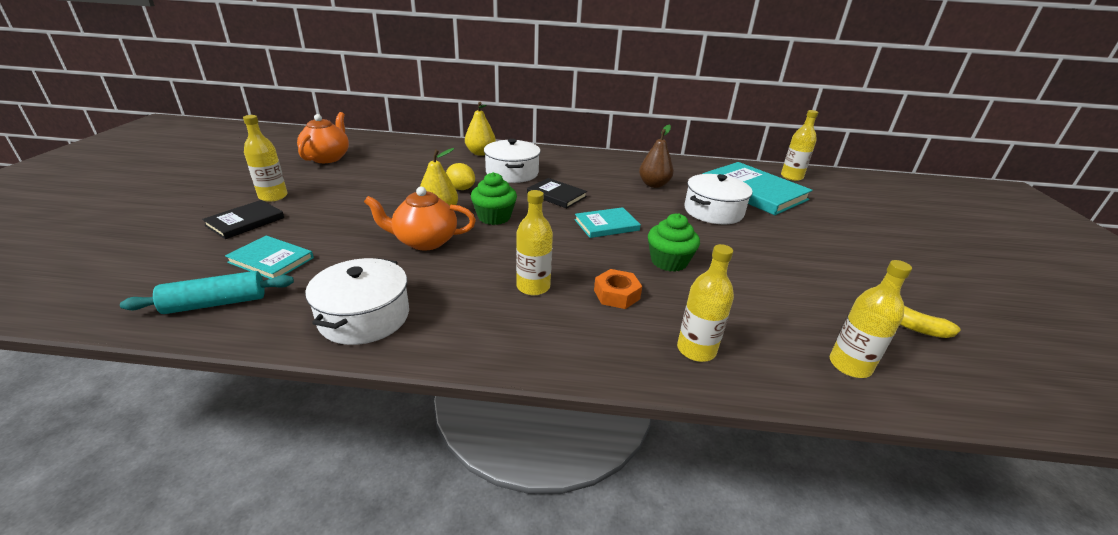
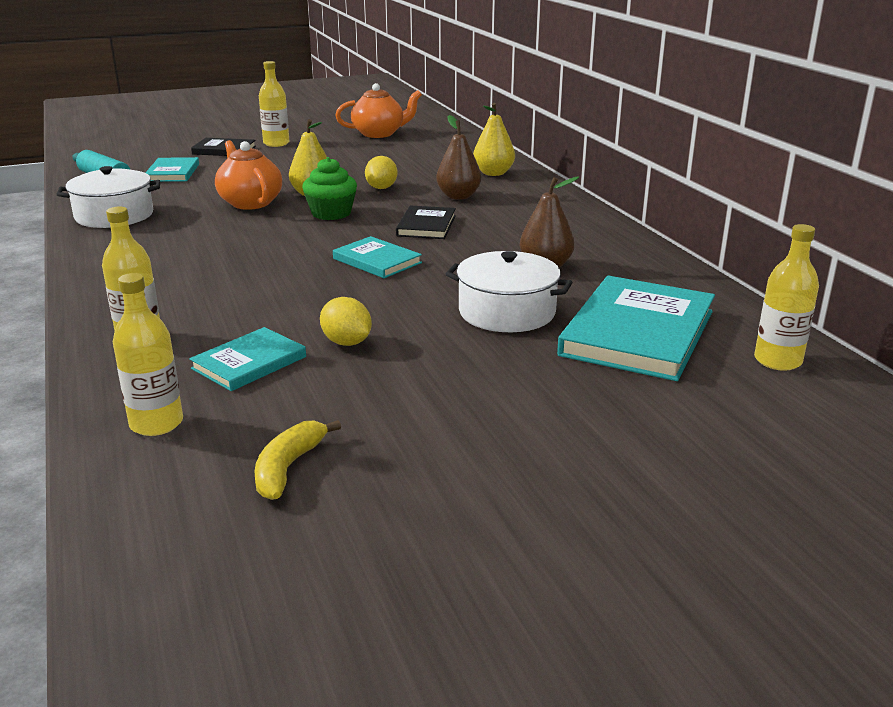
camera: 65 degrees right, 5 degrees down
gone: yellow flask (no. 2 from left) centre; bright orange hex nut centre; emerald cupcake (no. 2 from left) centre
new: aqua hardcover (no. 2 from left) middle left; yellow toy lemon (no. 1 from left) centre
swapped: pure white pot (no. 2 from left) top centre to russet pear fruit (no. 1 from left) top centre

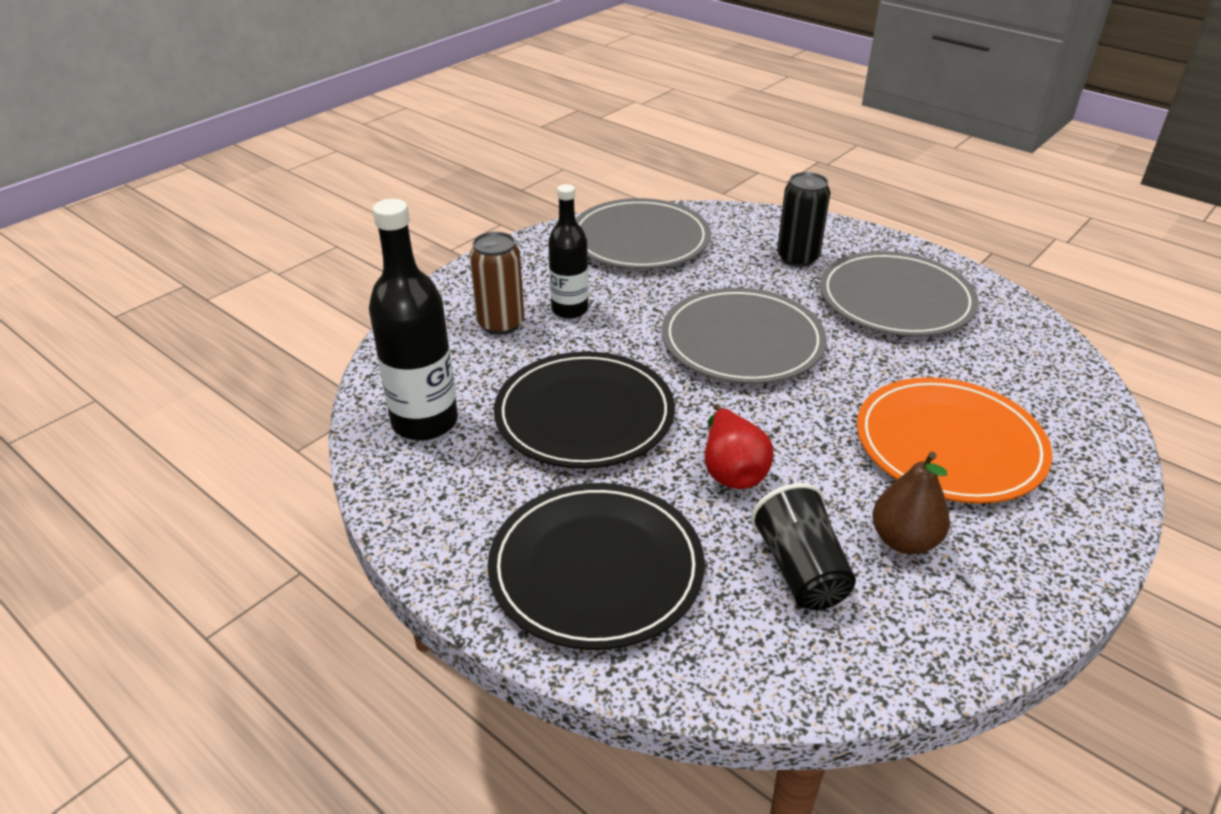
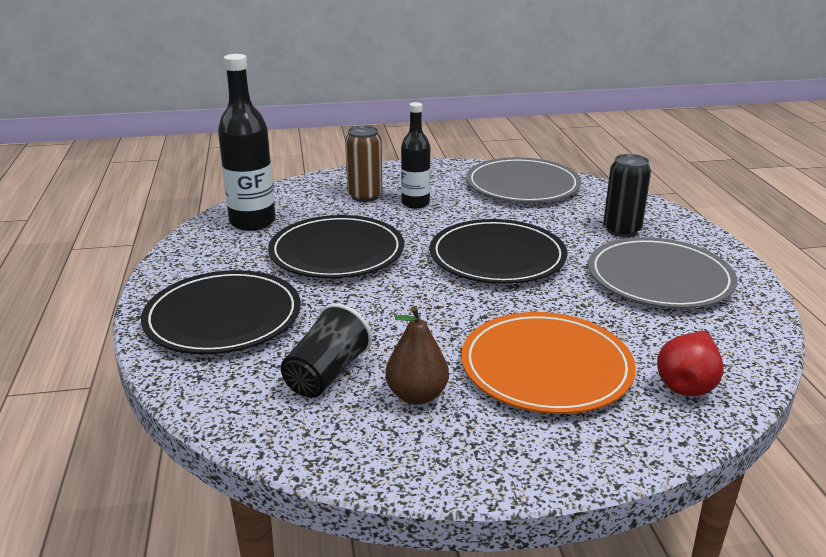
camera: 40 degrees right, 10 degrees down
shifted: crimson pear fruit centre to middle right
repainted: gray flat dish (no. 2 from left) centre to ebony flat dish (no. 3 from left) centre

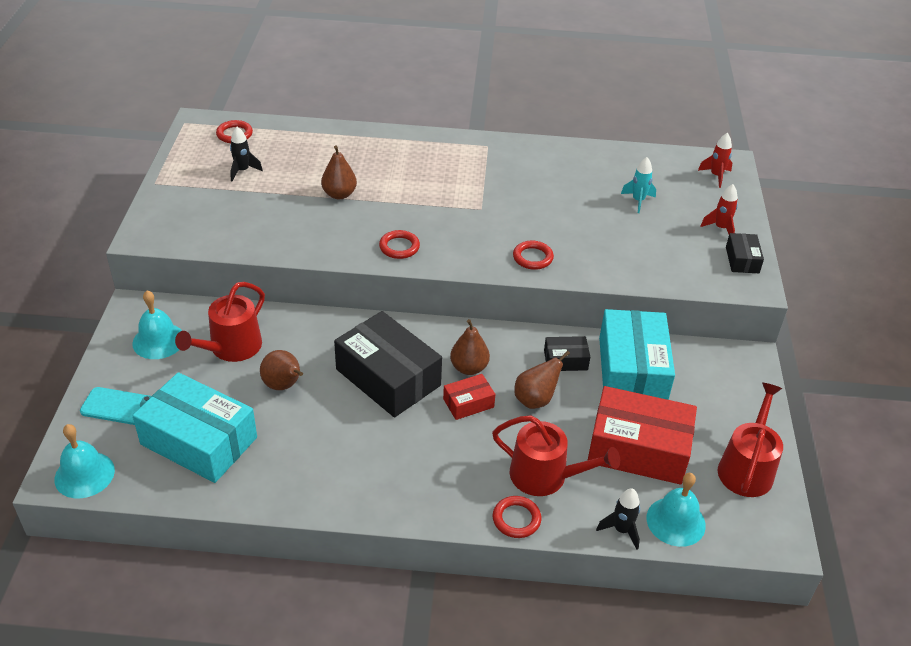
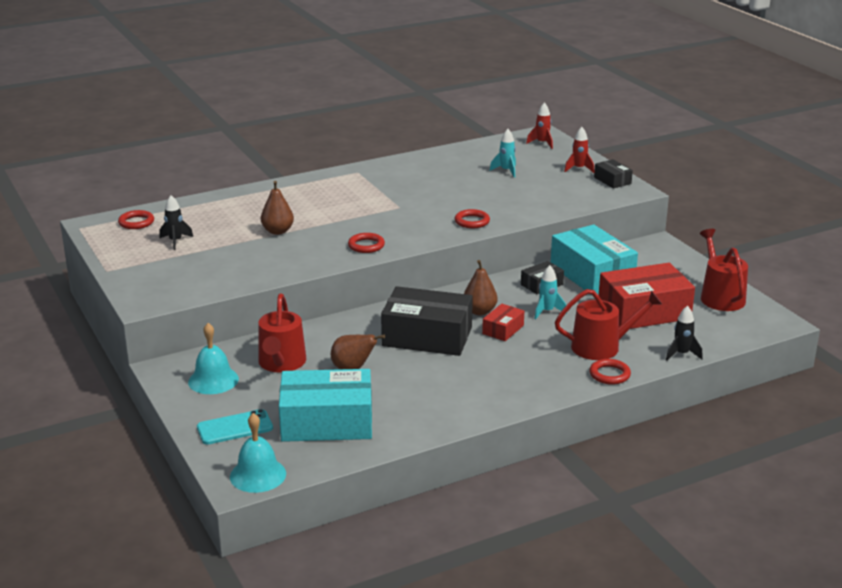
camera: 30 degrees left, 15 degrees down
gone: aqua hand bell (no. 3 from left) bottom right
swapped: russet pear fruit (no. 4 from left) centre to aqua rocket (no. 2 from left) centre

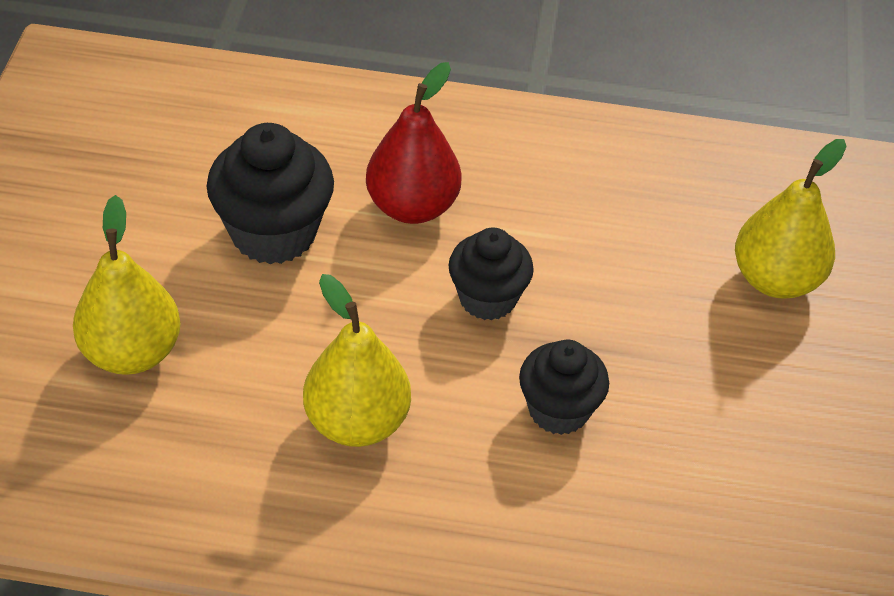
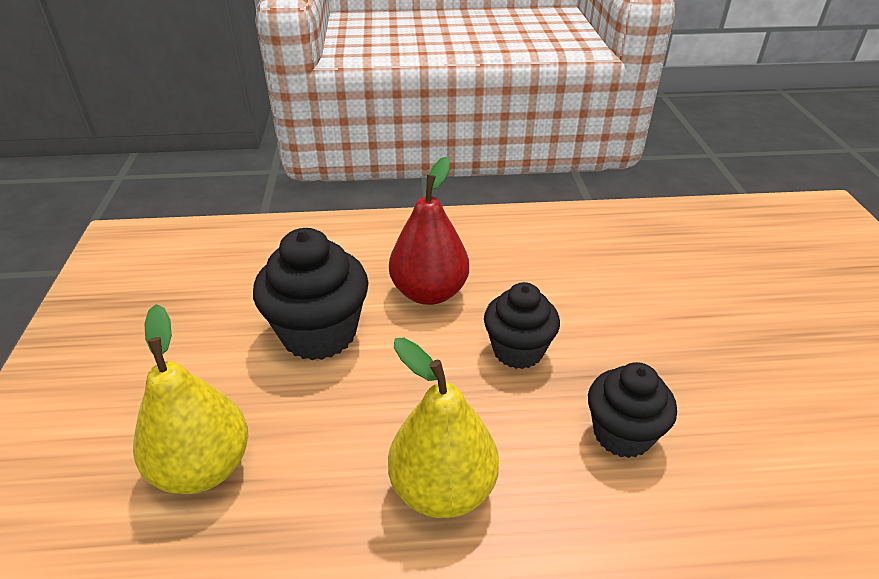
camera: 10 degrees left, 10 degrees down
gone: yellow pear fruit (no. 3 from left) middle right

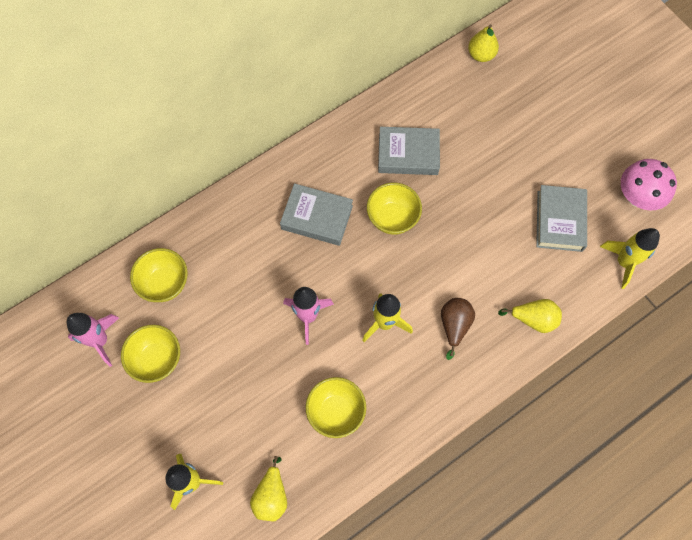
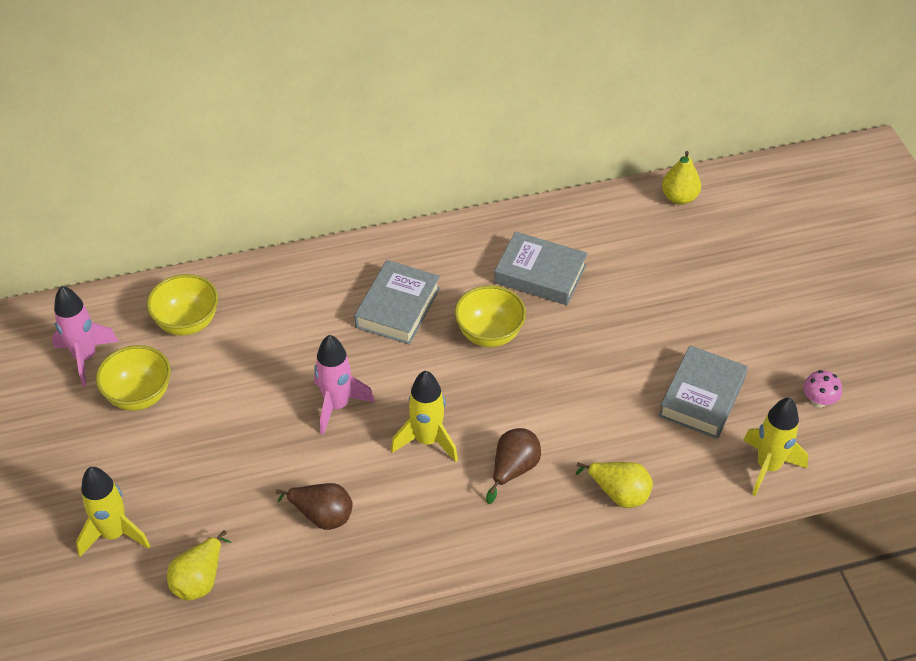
camera: 20 degrees right, 20 degrees down
swapped: yellow deep dish (no. 3 from left) bottom centre to russet pear fruit (no. 1 from left) bottom centre
rotated: gray hardcover (no. 1 from left) centre = centre 75 degrees clockwise
scaled: rosy fungus middle right = middle right x0.53

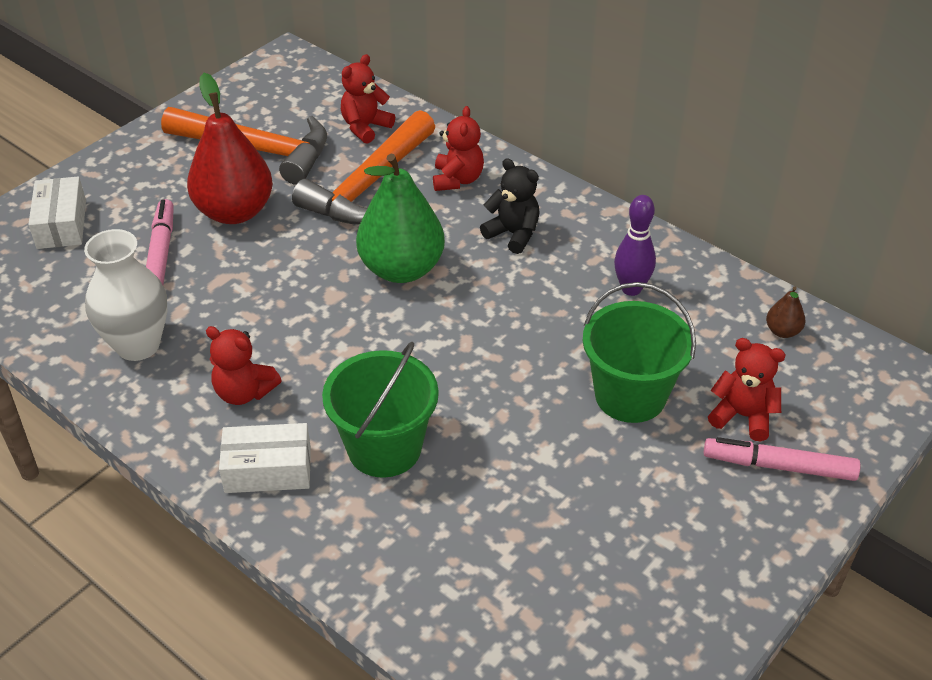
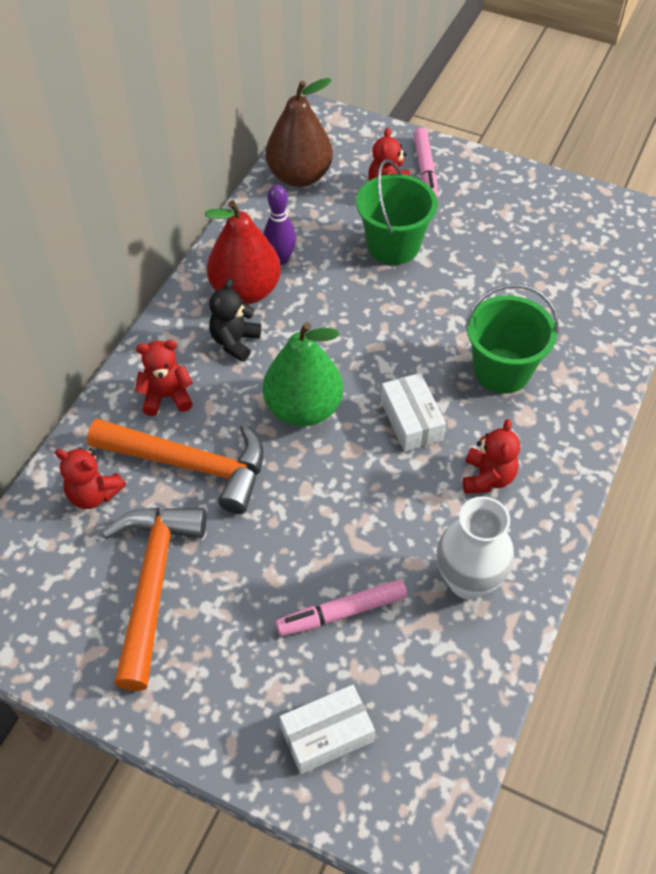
camera: 105 degrees left, 10 degrees up
shifted: crimson pear fruit top left to top centre; pure white parcel (no. 2 from left) bottom left to centre
scaled: russet pear fruit middle right = top centre x2.41

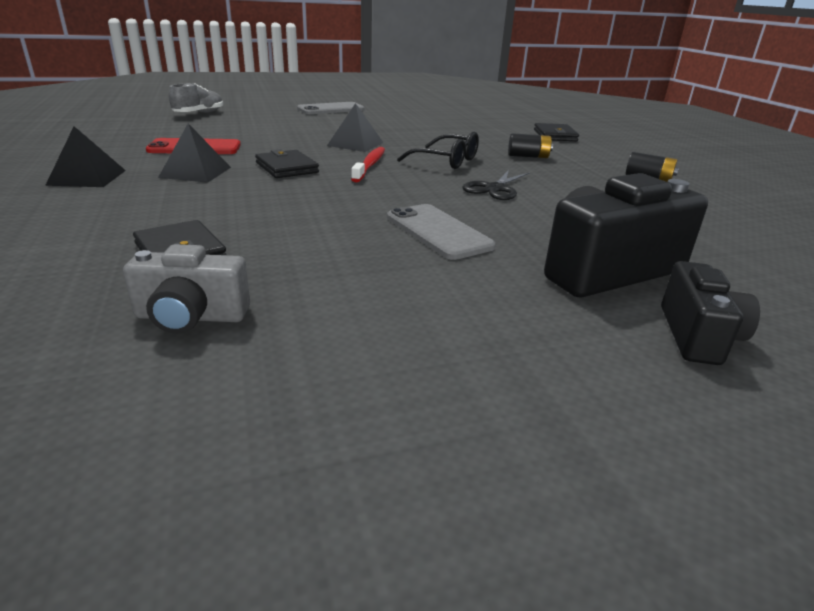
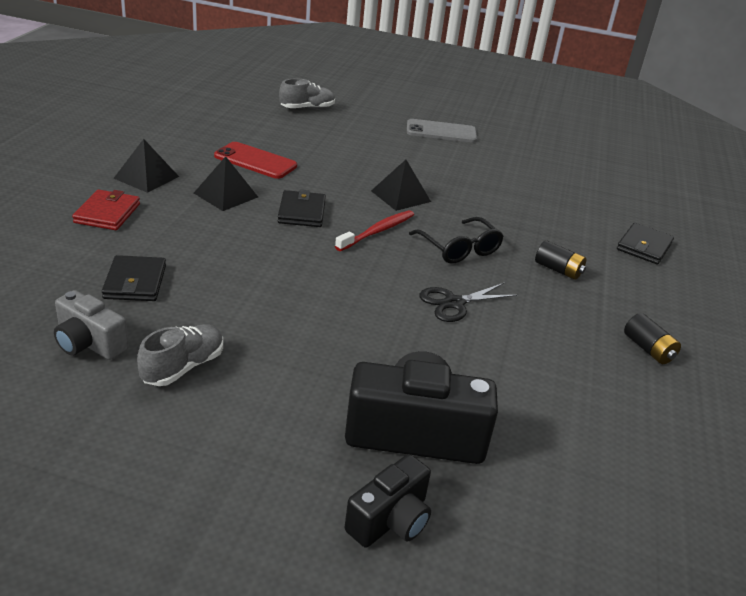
camera: 30 degrees right, 5 degrees up
gone: gray smartphone (no. 2 from left) centre
new: crimson card wallet middle left; gray shoe (no. 1 from left) middle left

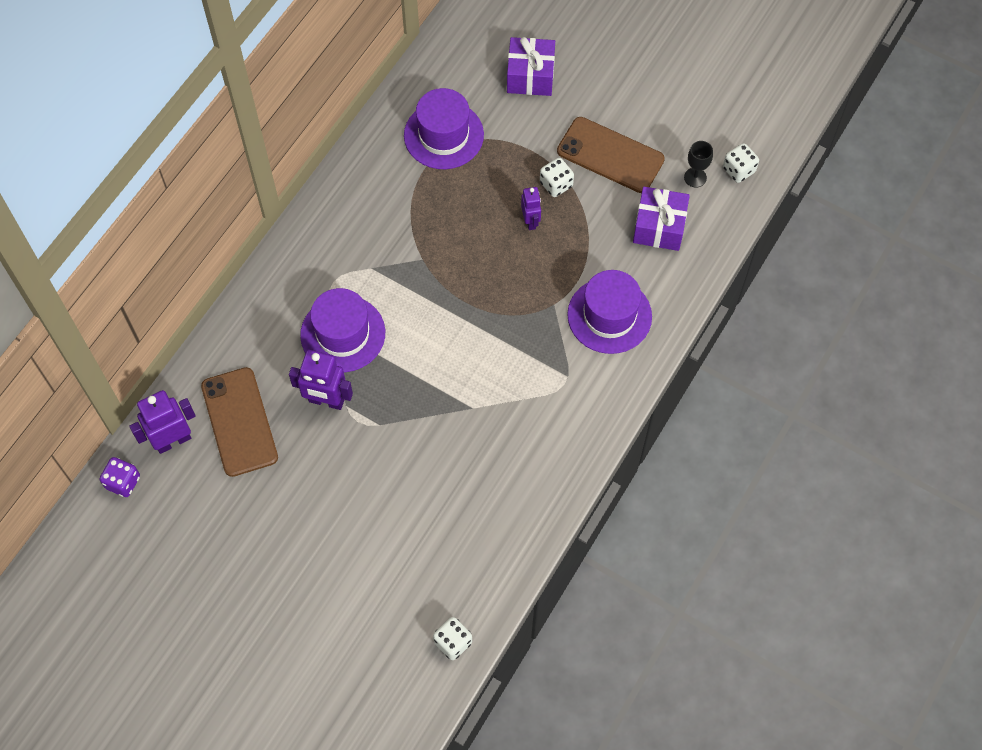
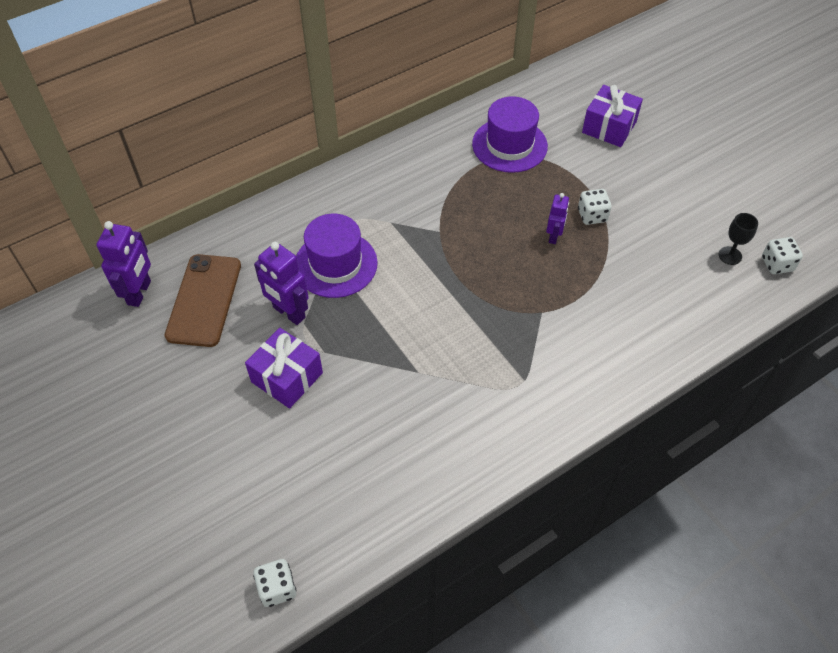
camera: 25 degrees right, 10 degrees down
gone: royal purple game die middle left; russet smartphone (no. 2 from left) top centre; royal purple hat (no. 3 from left) centre
shifted: royal purple gift (no. 2 from left in the first image) top right to royal purple gift (no. 1 from left) centre
rotated: royal purple robot figure (no. 1 from left) middle left = middle left 105 degrees clockwise

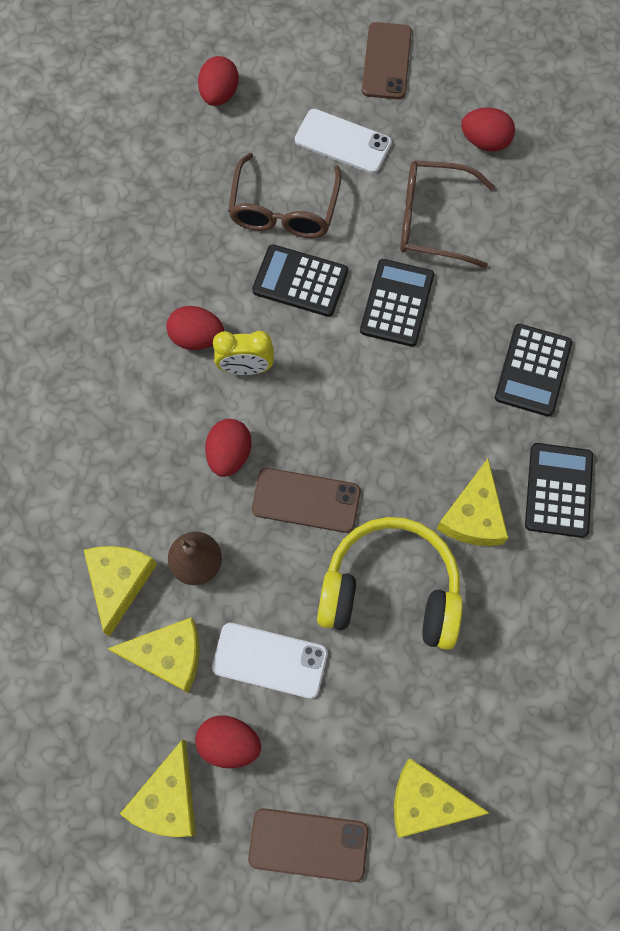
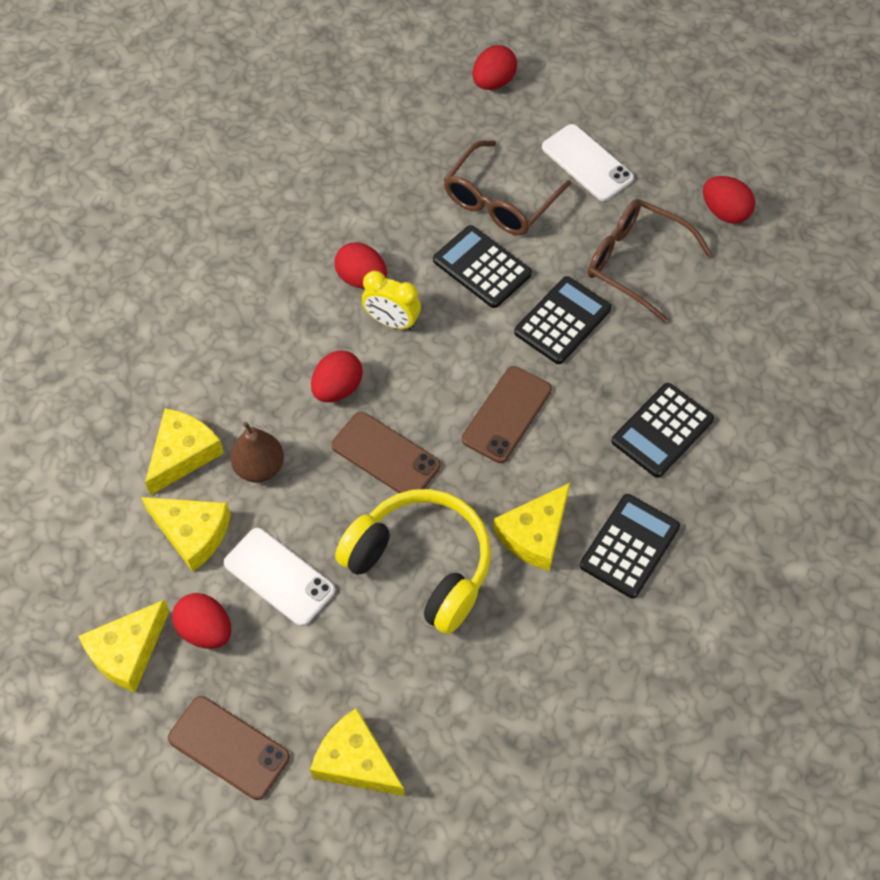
camera: 25 degrees right, 10 degrees down
shifted: russet smartphone (no. 3 from left) top centre to centre

